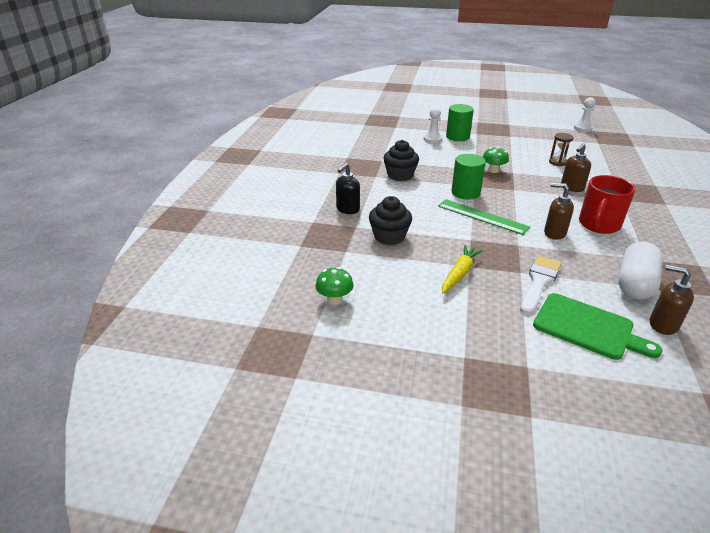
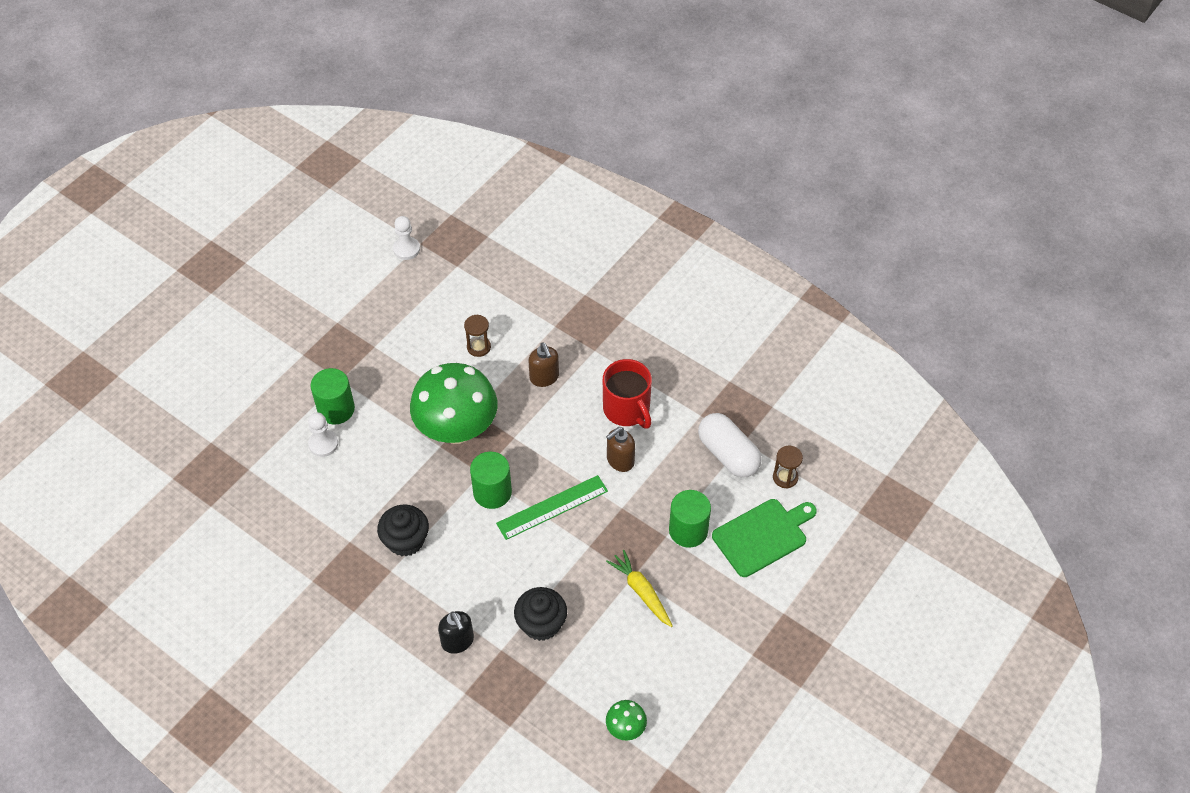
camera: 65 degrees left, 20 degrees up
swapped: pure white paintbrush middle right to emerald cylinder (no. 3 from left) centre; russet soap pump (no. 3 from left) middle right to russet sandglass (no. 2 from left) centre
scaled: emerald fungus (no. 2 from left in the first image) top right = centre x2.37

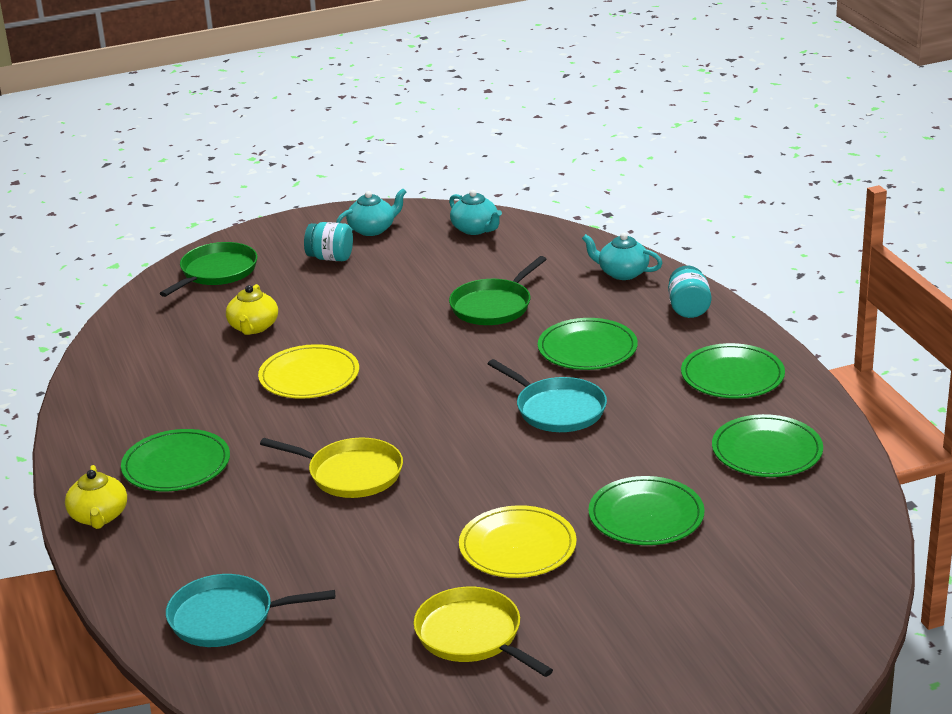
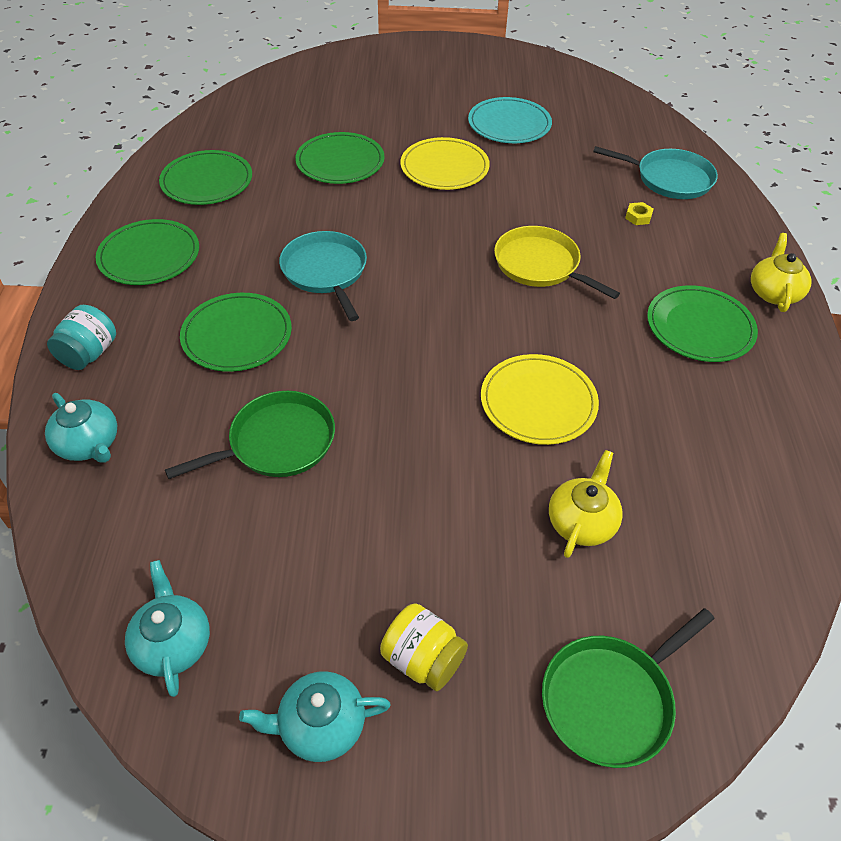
camera: 160 degrees left, 20 degrees up
new: yellow hex nut top right
swapped: yellow pan (no. 2 from left) bottom centre to aqua flat dish top centre
repainted: aqua jar (no. 1 from left) centre to yellow jar bottom centre

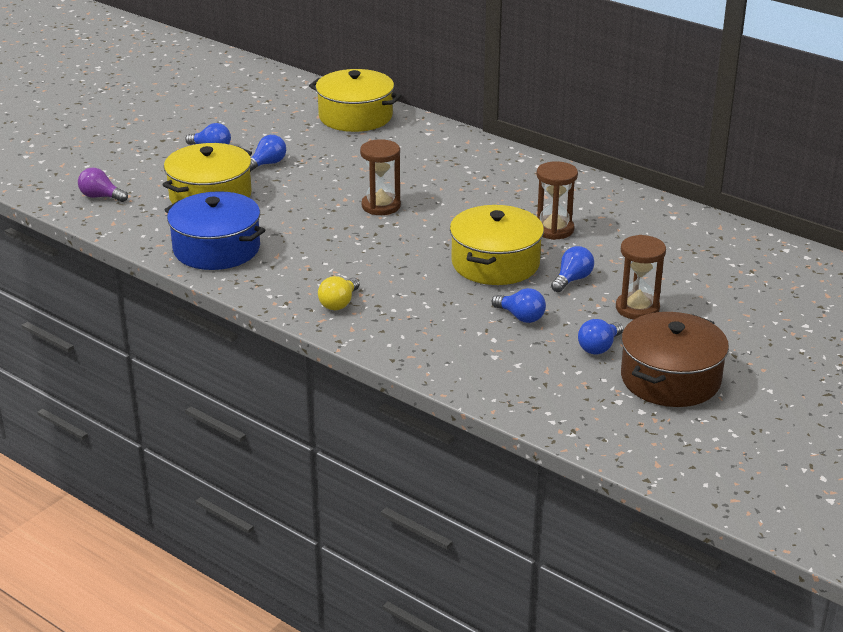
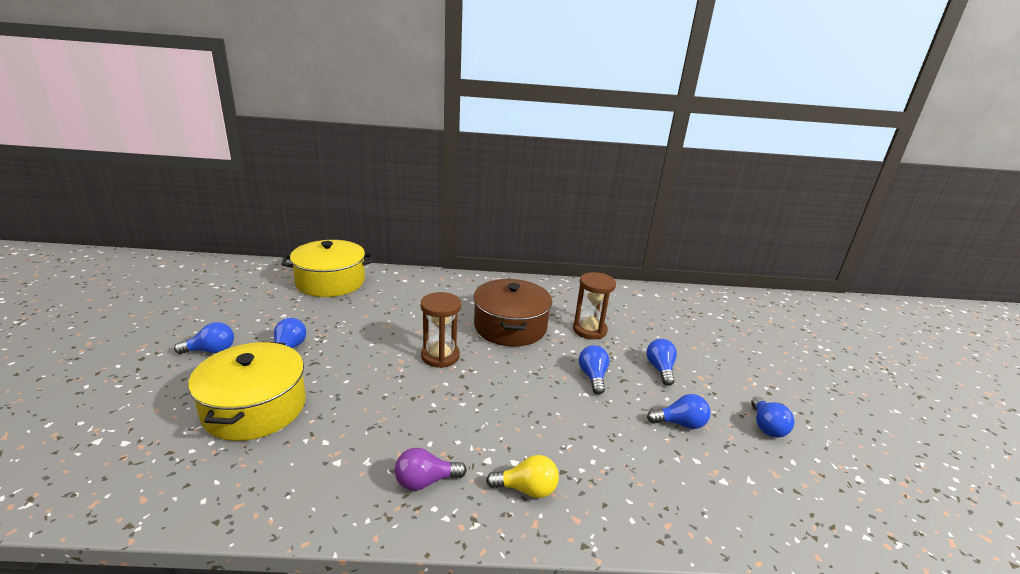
camera: 40 degrees left, 5 degrees down
gone: blue pot middle left; russet sandglass (no. 3 from left) middle right
shifted: royal purple light bulb top left to bottom centre; russet pot middle right to centre
swapped: yellow pot (no. 3 from left) centre to blue light bulb (no. 3 from left) centre
rotated: yellow light bulb centre = bottom centre 75 degrees counterclockwise

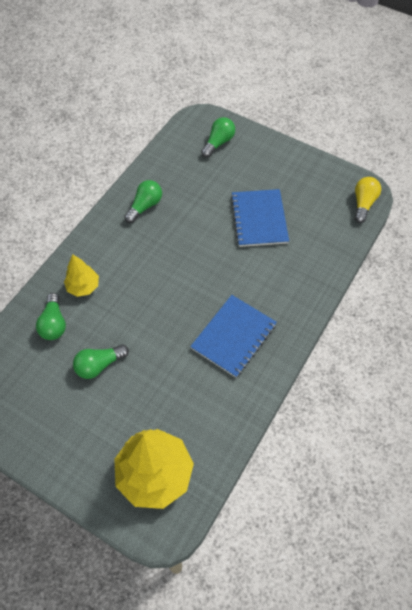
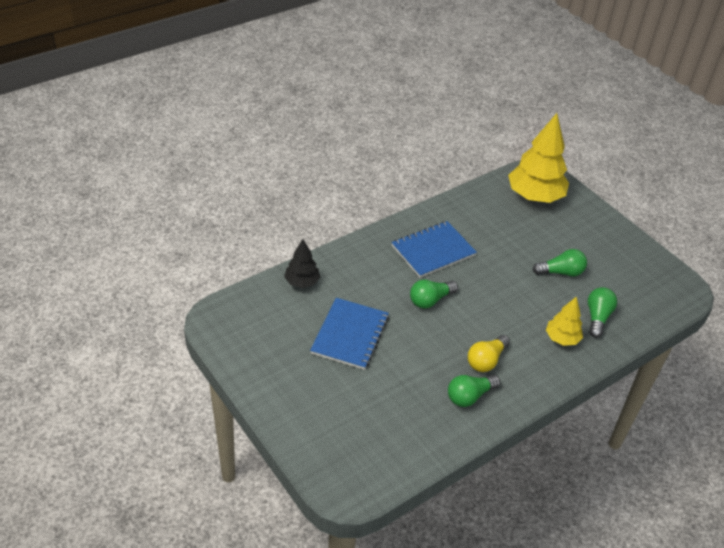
camera: 160 degrees left, 15 degrees down
new: ebony tree centre
shifted: emerald light bulb (no. 4 from left in the first image) top centre to emerald light bulb (no. 1 from left) centre; yellow light bulb top right to middle right

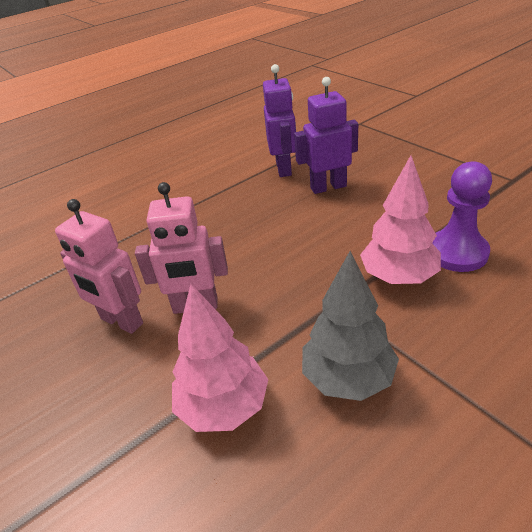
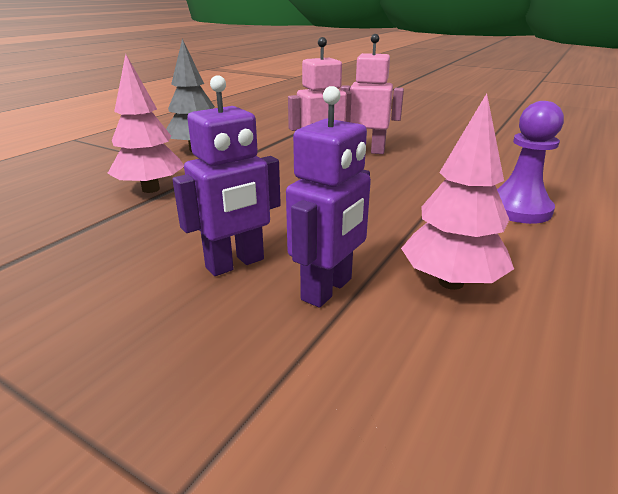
camera: 155 degrees right, 10 degrees down
shifted: rosy tree (no. 1 from left in the first image) bottom centre to rosy tree (no. 2 from left) middle right; royal purple game pawn middle right to top right
rotated: royal purple robot figure (no. 1 from left in the first image) top centre = centre 120 degrees counterclockwise

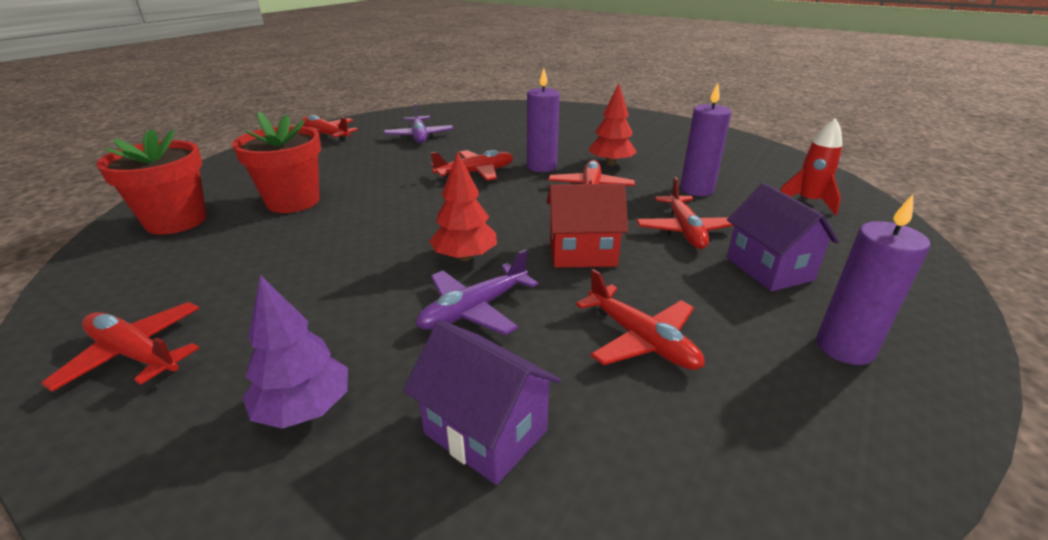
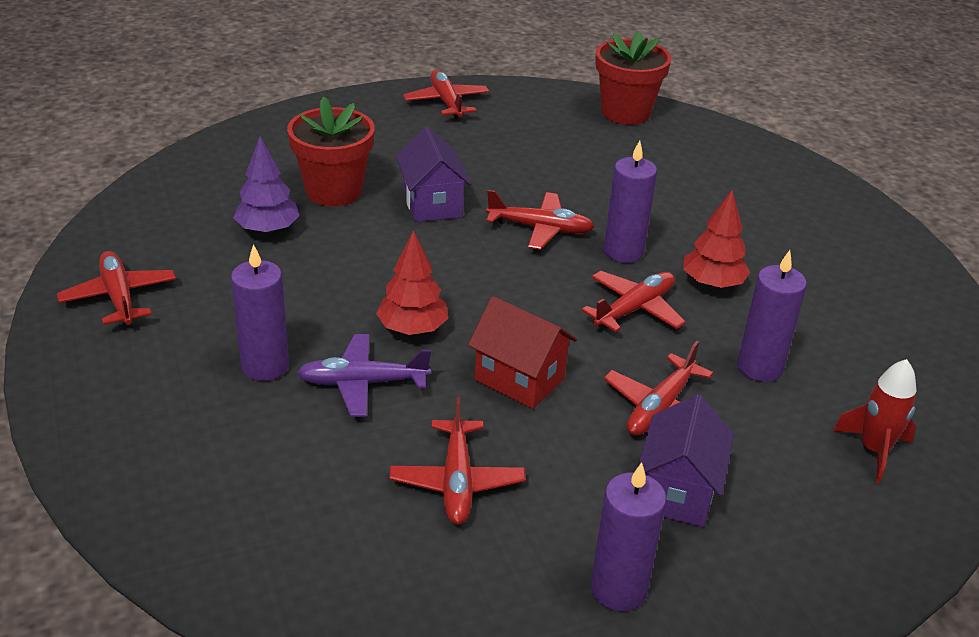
camera: 35 degrees right, 5 degrees up
gone: royal purple toy plane (no. 1 from left) top centre
new: royal purple candle (no. 1 from left) middle left
shifted: crimson plant pot (no. 1 from left in the first image) middle left to crimson plant pot (no. 2 from left) top centre; royal purple tree middle left to top left; royal purple house (no. 1 from left) bottom centre to top centre

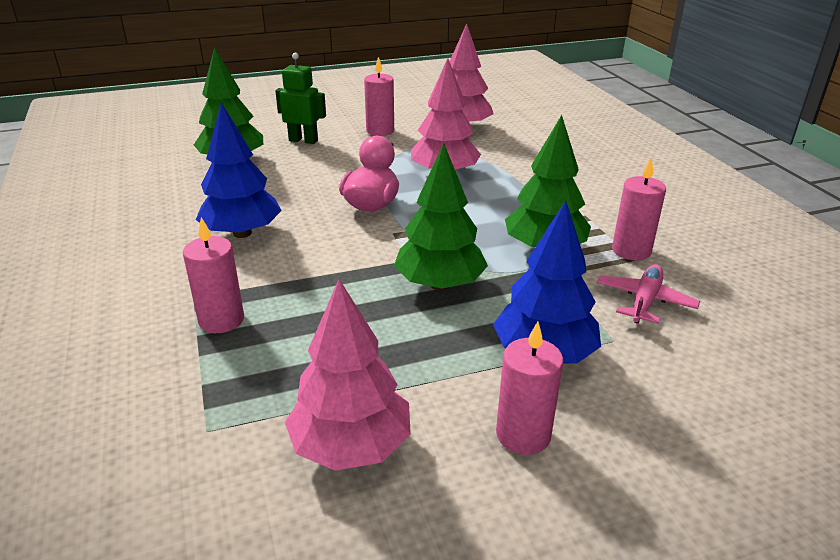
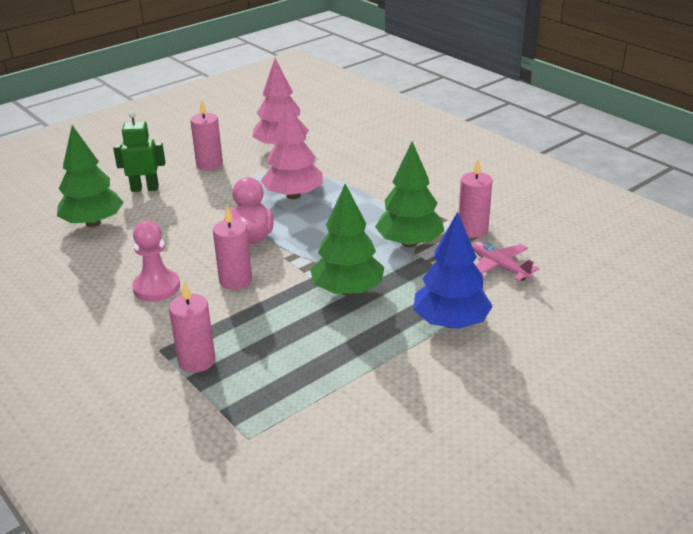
camera: 20 degrees left, 0 degrees up
gone: rosy tree (no. 1 from left) bottom centre
shifted: rosy candle (no. 3 from left) bottom centre to centre
swapped: blue tree (no. 1 from left) top left to rosy game pawn middle left
rotated: rosy toy plane middle right = middle right 45 degrees counterclockwise

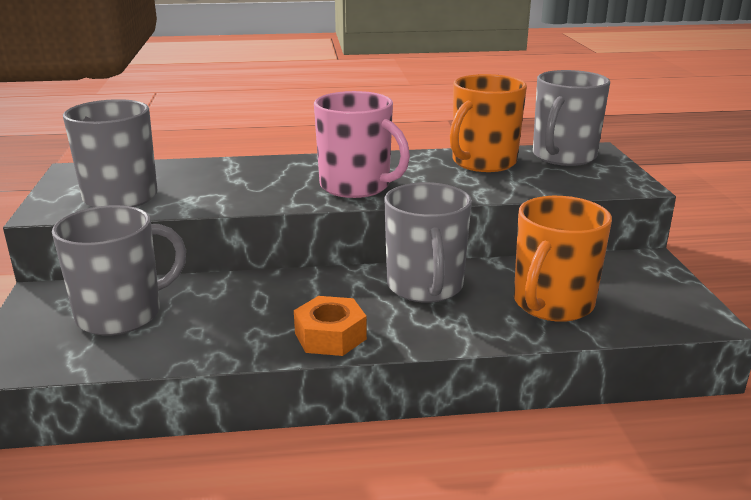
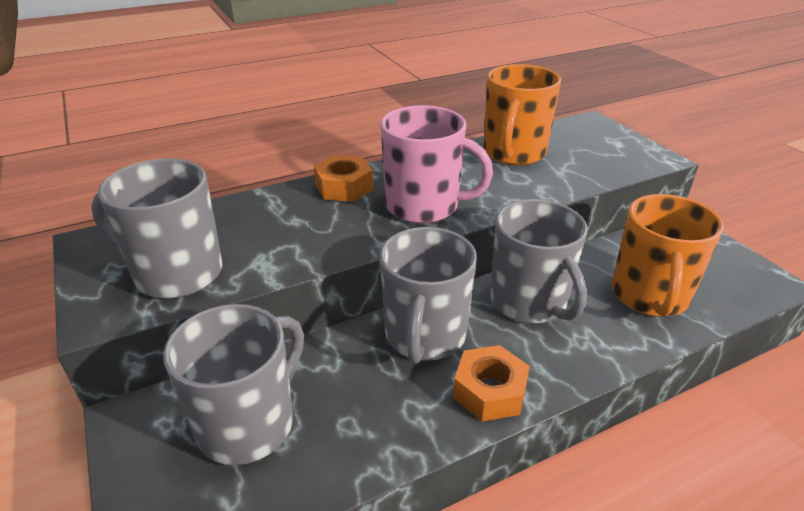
camera: 20 degrees left, 10 degrees up
new: bright orange hex nut (no. 1 from left) centre
shifted: gray mug (no. 4 from left in the first image) top right to gray mug (no. 3 from left) centre

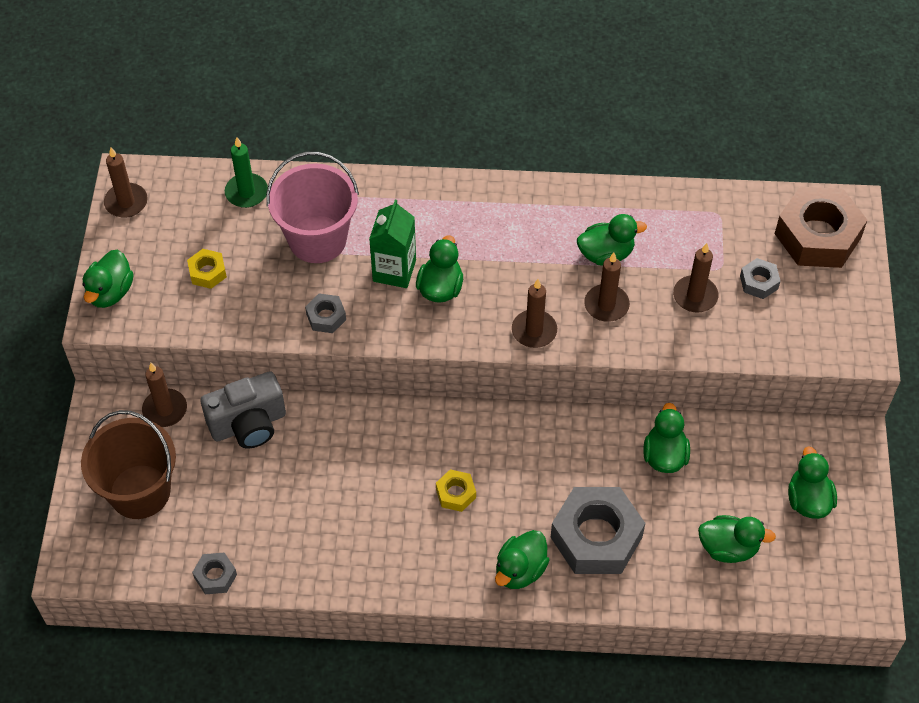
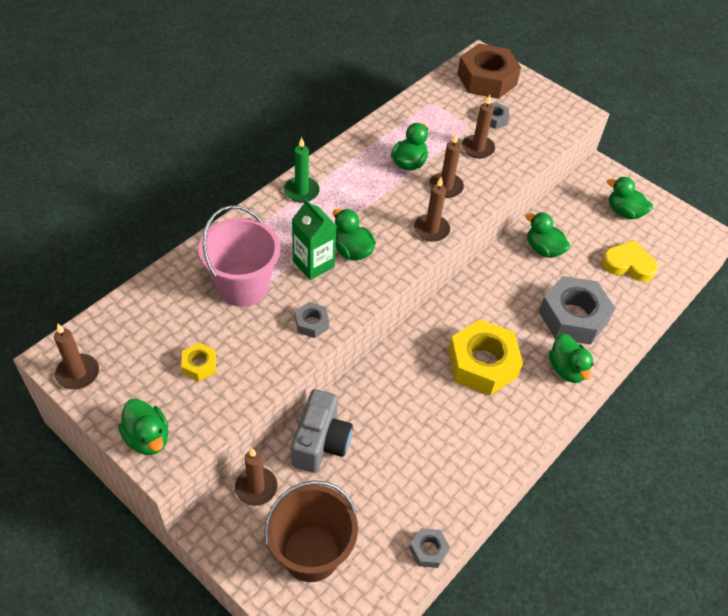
camera: 55 degrees left, 5 degrees down
shifted: emerald candle top left to top centre
swapped: emerald duck (no. 6 from left) bottom right to yellow love heart middle right
scaled: yellow hex nut (no. 2 from left) bottom centre = centre x2.19

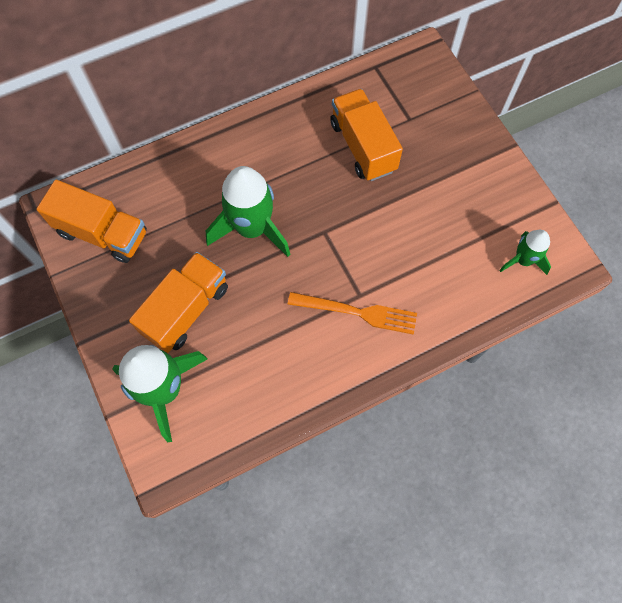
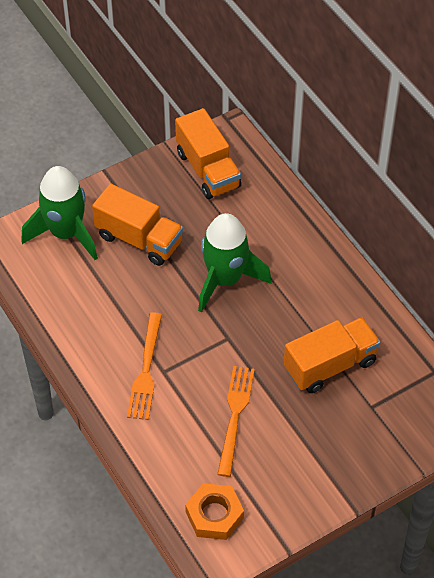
camera: 85 degrees right, 15 degrees down
new: bright orange dinner fork (no. 2 from left) bottom centre
swapped: emerald rocket (no. 3 from left) middle right to bright orange hex nut bottom centre
rotated: bright orange lorry (no. 1 from left in the first image) middle left = top centre 45 degrees counterclockwise

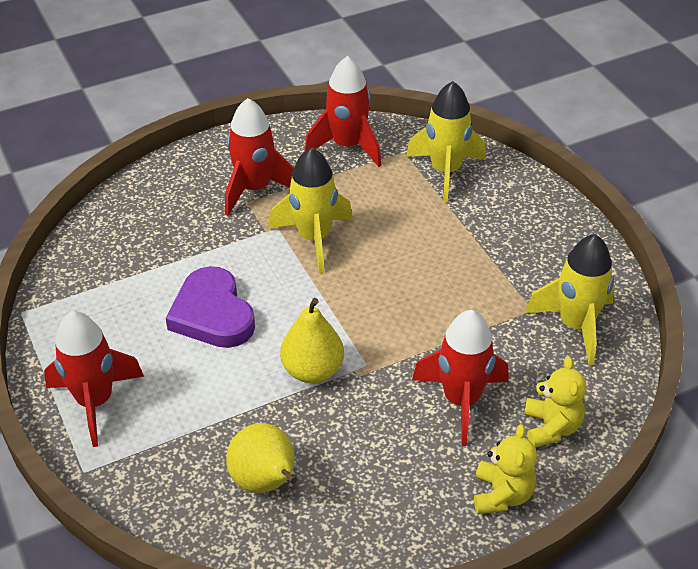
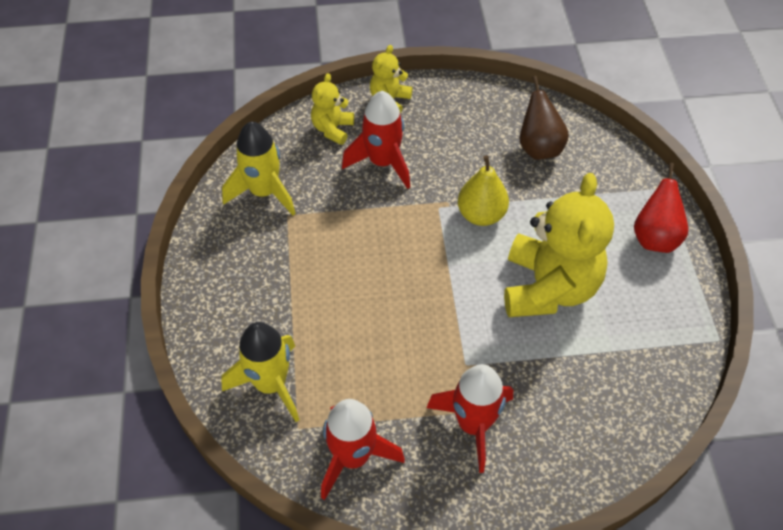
camera: 160 degrees left, 10 degrees up
gone: yellow rocket (no. 1 from left) centre
swapped: crimson rocket (no. 1 from left) middle left to crimson pear fruit middle right; royal purple love heart middle left to yellow teddy bear (no. 3 from left) middle right
repainted: yellow pear fruit (no. 1 from left) bottom centre to russet pear fruit top right

